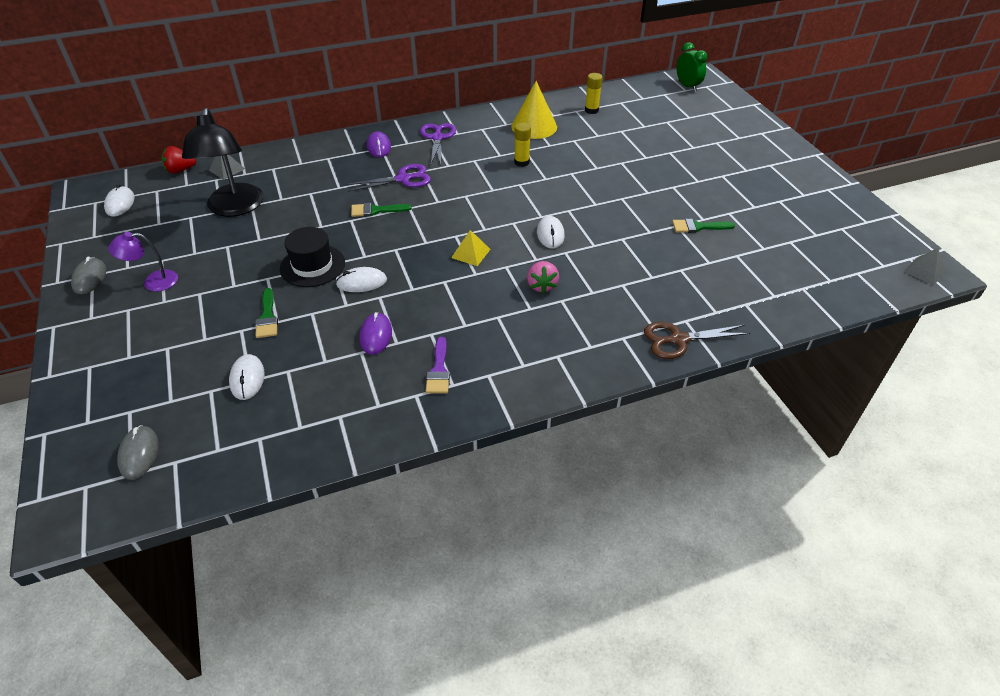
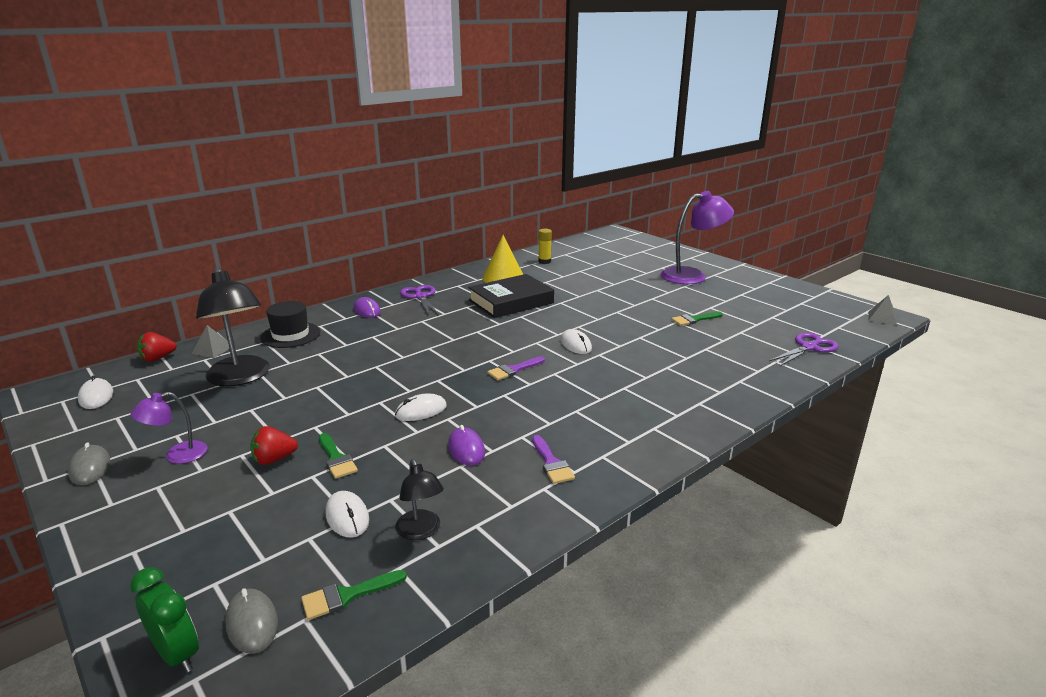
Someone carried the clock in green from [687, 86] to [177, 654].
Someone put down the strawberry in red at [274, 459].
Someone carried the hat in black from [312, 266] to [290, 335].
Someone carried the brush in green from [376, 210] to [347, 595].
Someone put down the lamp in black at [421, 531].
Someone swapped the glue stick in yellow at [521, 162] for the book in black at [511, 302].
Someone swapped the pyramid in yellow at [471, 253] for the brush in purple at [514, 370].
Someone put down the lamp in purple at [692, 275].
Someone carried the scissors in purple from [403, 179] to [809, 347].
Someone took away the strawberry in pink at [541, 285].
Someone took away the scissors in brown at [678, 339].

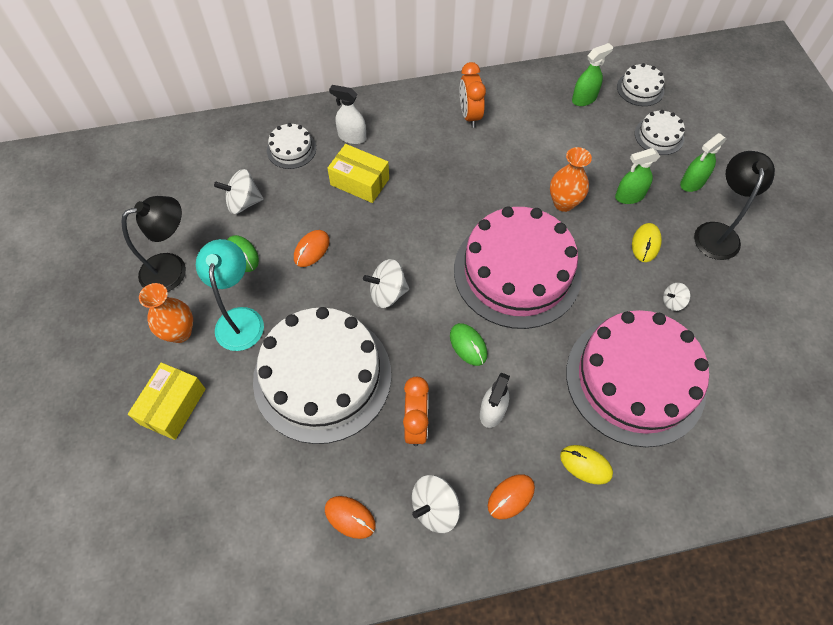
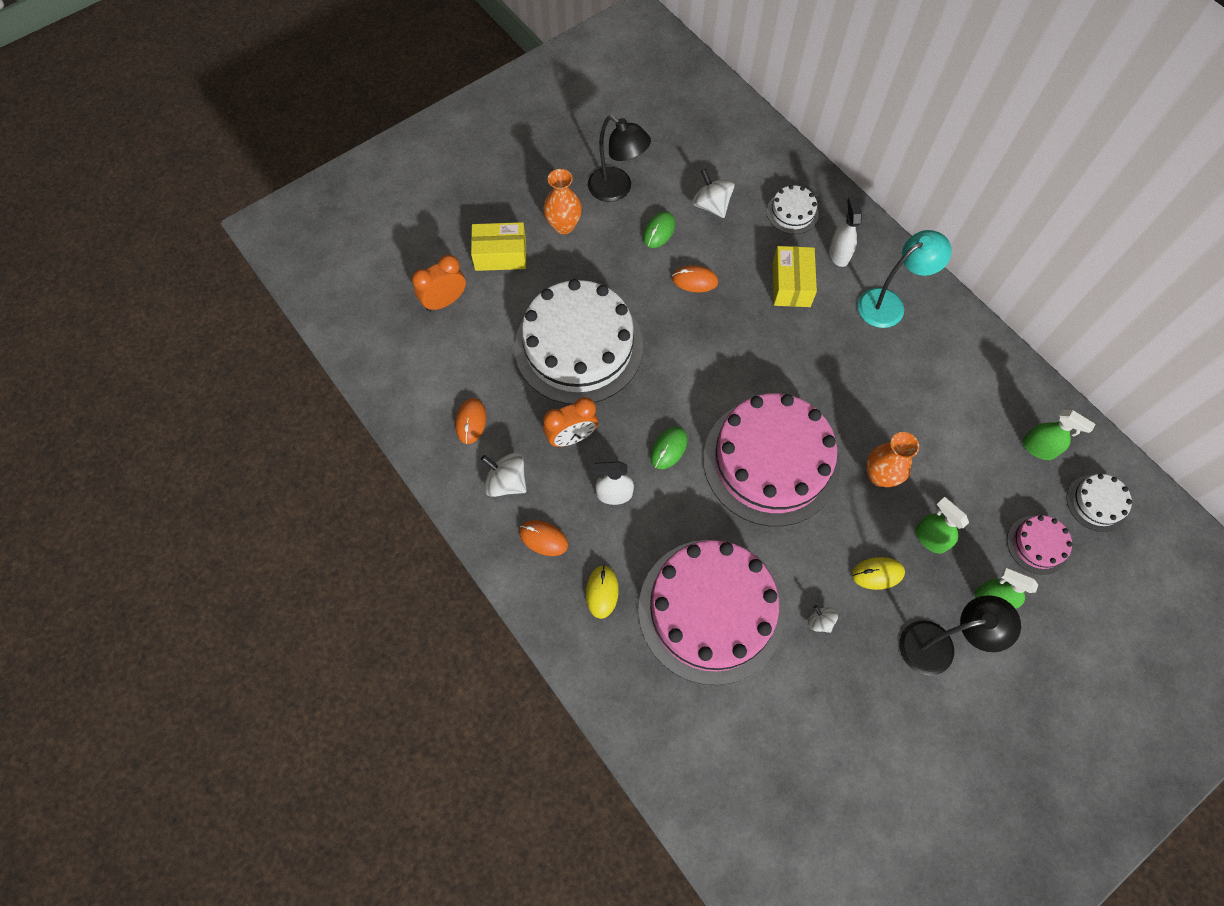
Someone carried the clock in orange from [469, 115] to [445, 301].
Someone carried the lamp in turquoise from [240, 319] to [889, 304].
Someone repainted the cake in white at [659, 136], which became the cake in pink at [1037, 544].
Someone took away the spinning top in white at [387, 293].

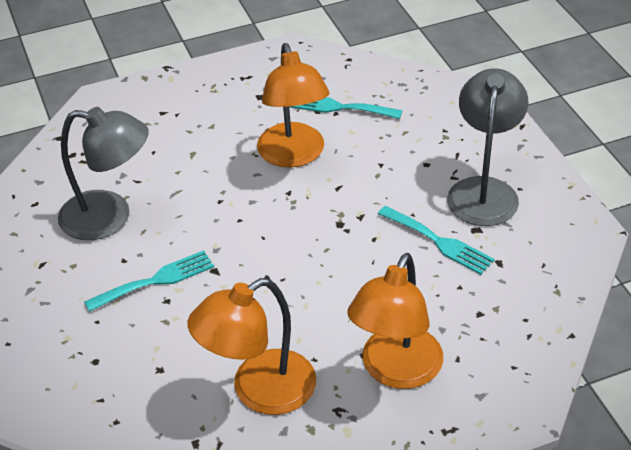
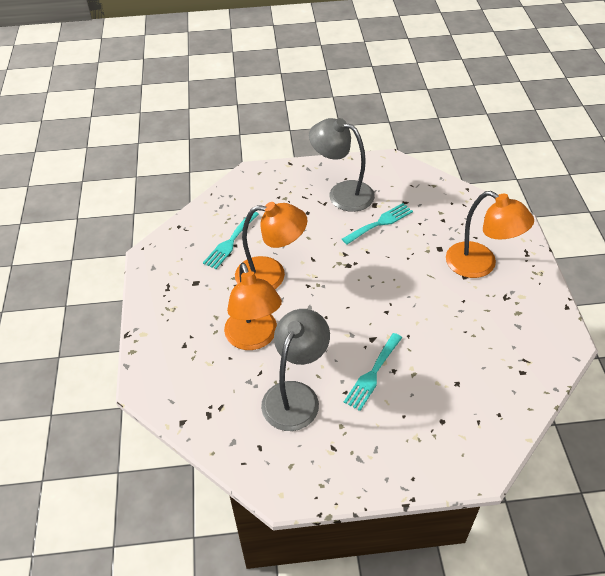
Someone carried the lamp in orange from [259, 391] to [254, 338].
Someone rotated the fork in turquoise at [156, 280] by 135 degrees counterclockwise.

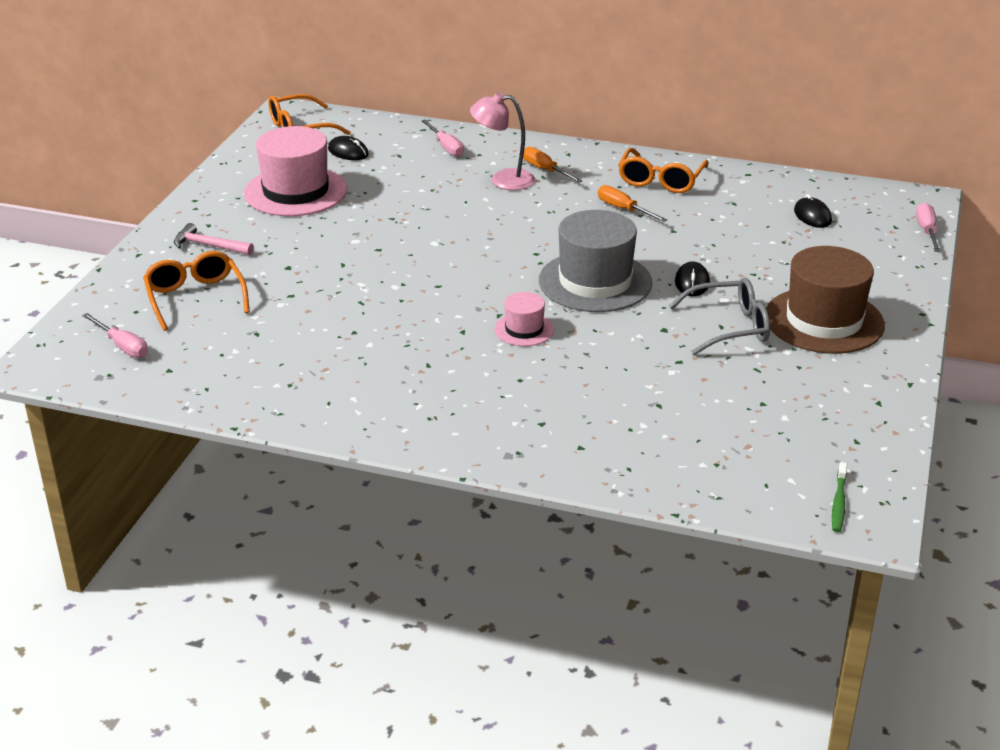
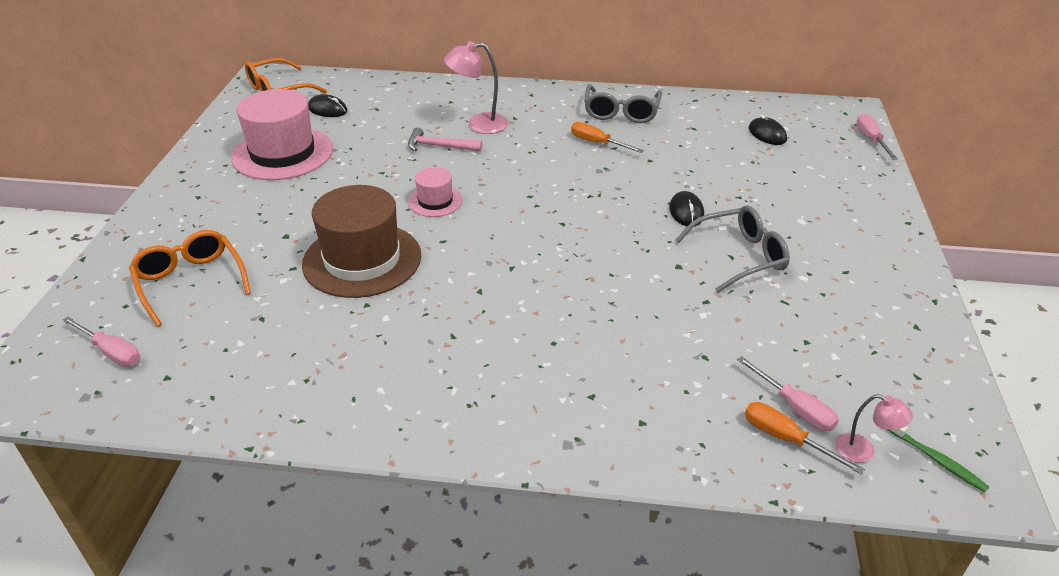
Someone carried the hat in brown from [824, 321] to [362, 260].
Someone carried the hammer in pink from [209, 246] to [439, 146].
Someone carried the hat in pink from [524, 329] to [435, 201].
Someone repainted the glasses in orange at [660, 180], which became the glasses in grey at [621, 112].
Someone carried the screwdriver in pink from [446, 147] to [794, 407].
Someone carried the screwdriver in orange from [545, 170] to [786, 439].
Someone put down the lamp in pink at [863, 451].
Someone rotated the toothbrush in green at [839, 503] by 45 degrees counterclockwise.
Someone took away the hat in grey at [595, 282].

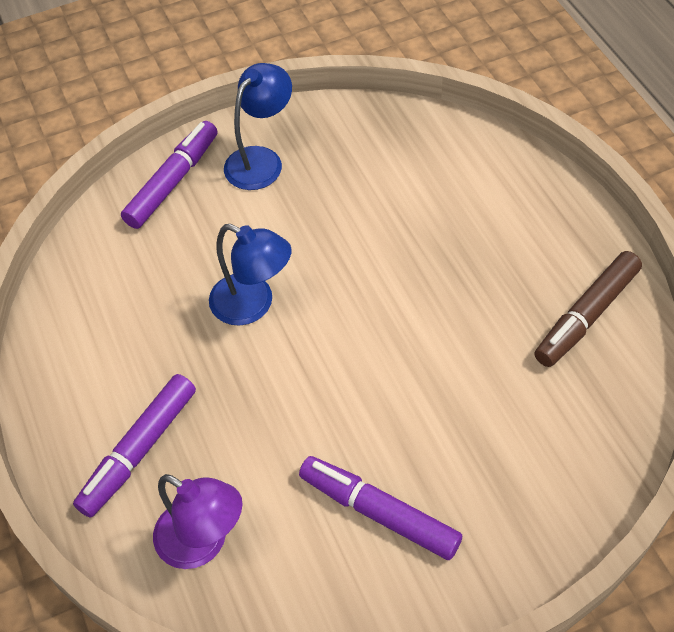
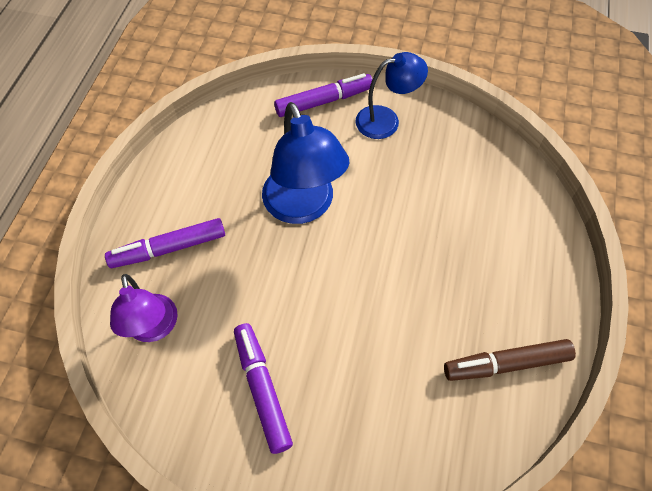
Someone scaled the lamp in blue at [253, 305] by 1.53.

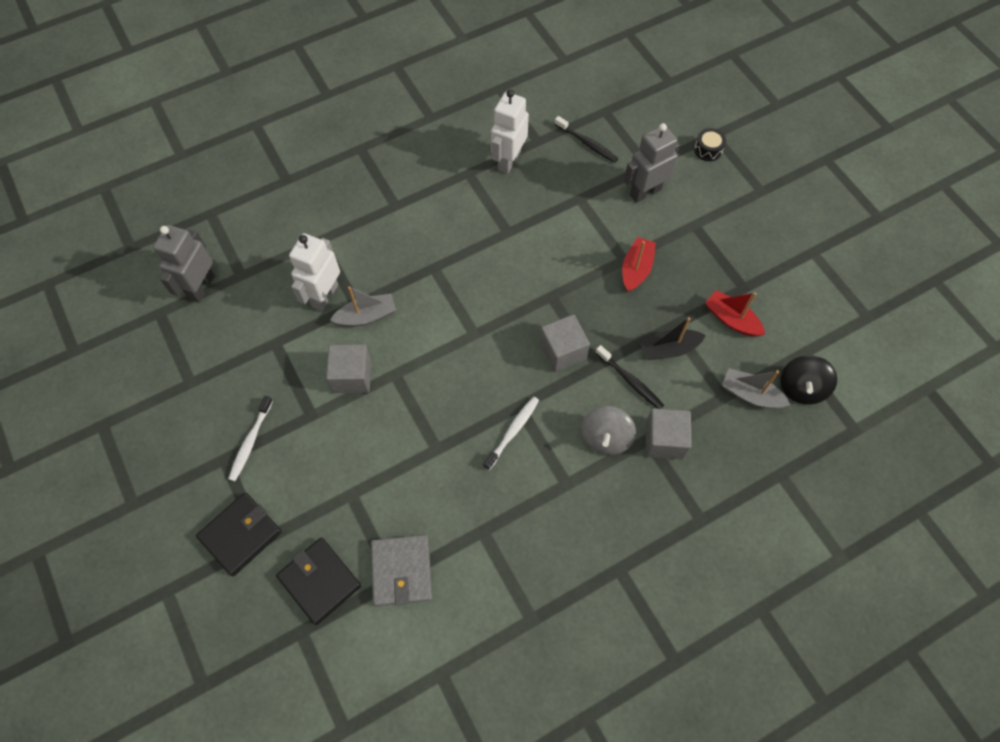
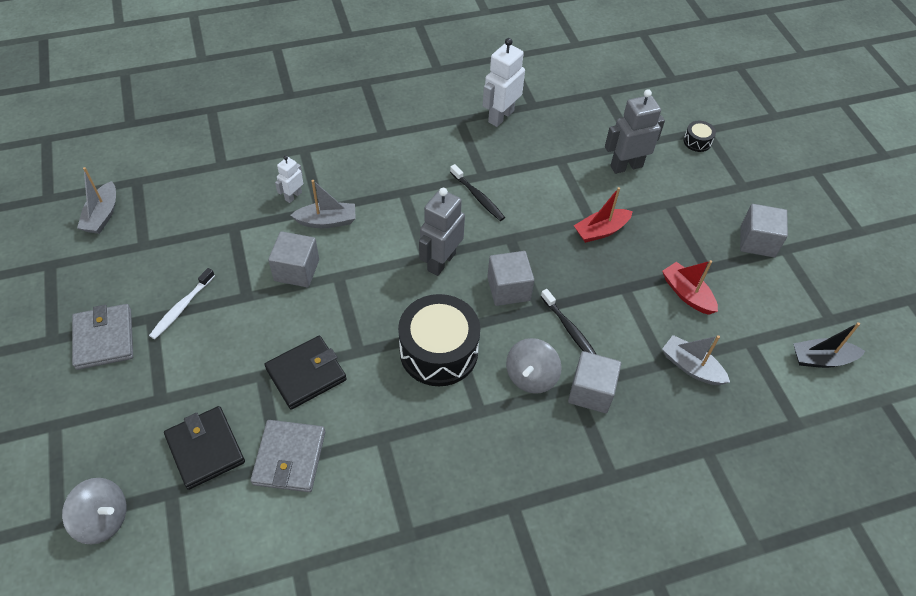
Someone put down the spinning top in grey at [103, 519].
Someone put down the wallet in grey at [104, 338].
Someone put down the boat in grey at [102, 215].
Someone carried the wallet in black from [241, 535] to [306, 374].
Someone scaled the robot in white at [324, 295] by 0.55.
Someone swapped the toothbrush in white at [512, 431] for the drum in black at [438, 351].
Someone carried the robot in grey from [201, 287] to [441, 261].
Someone carried the toothbrush in black from [587, 143] to [478, 197].
Someone rotated the boat in red at [636, 269] by 150 degrees counterclockwise.
Someone put down the cube in grey at [757, 241].
Someone carried the boat in black from [668, 349] to [821, 359].
Someone took away the spinning top in black at [801, 388].

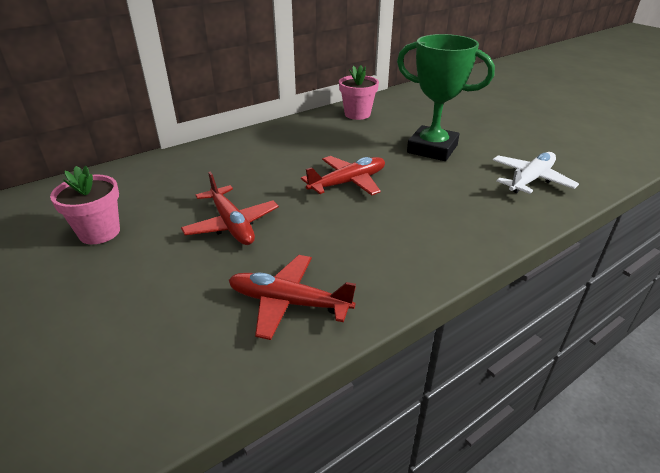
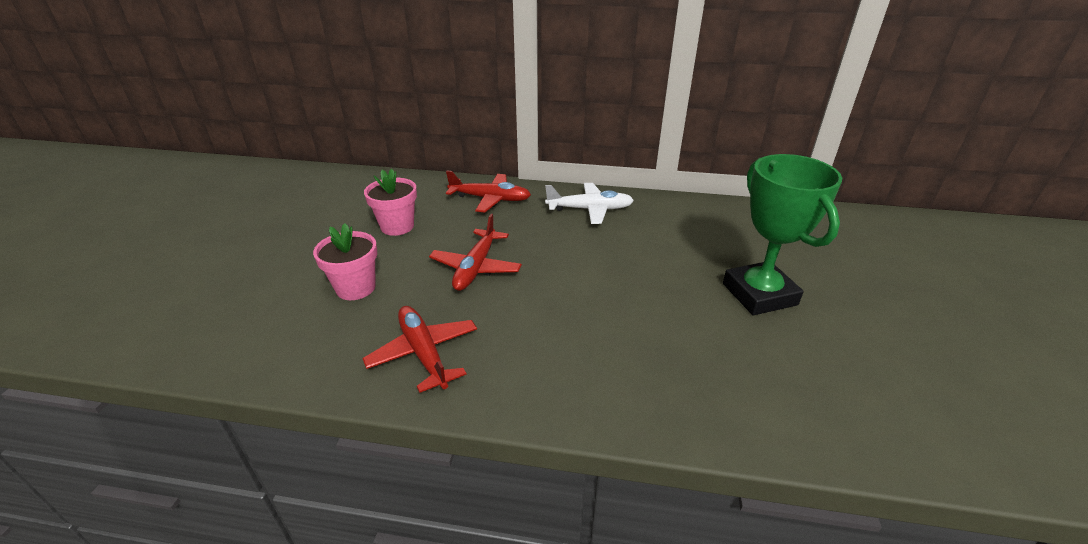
Someone carried the flower pot in pink from [357, 114] to [356, 288].
Someone carried the plane in red from [348, 183] to [490, 199].
Someone carried the plane in white from [530, 180] to [589, 209].

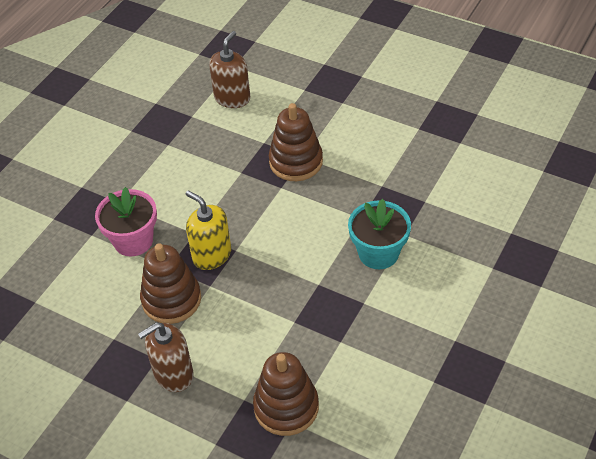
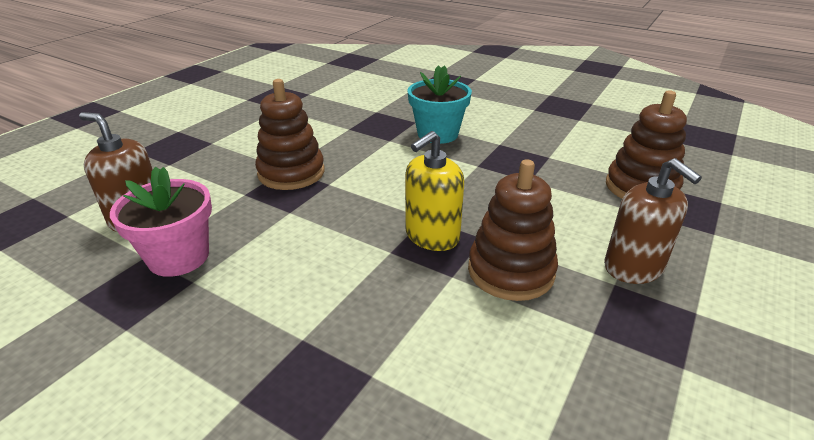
Someone carried the flower pot in pink from [133, 240] to [178, 257].

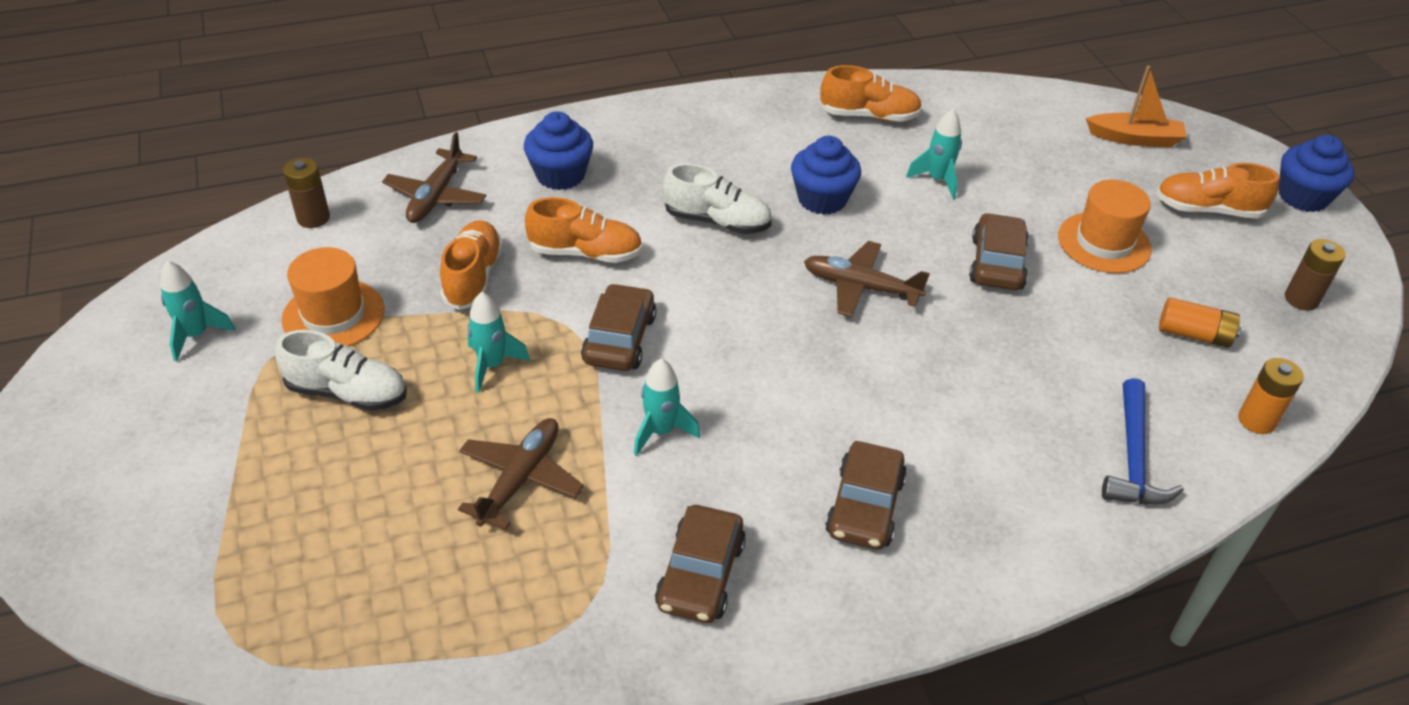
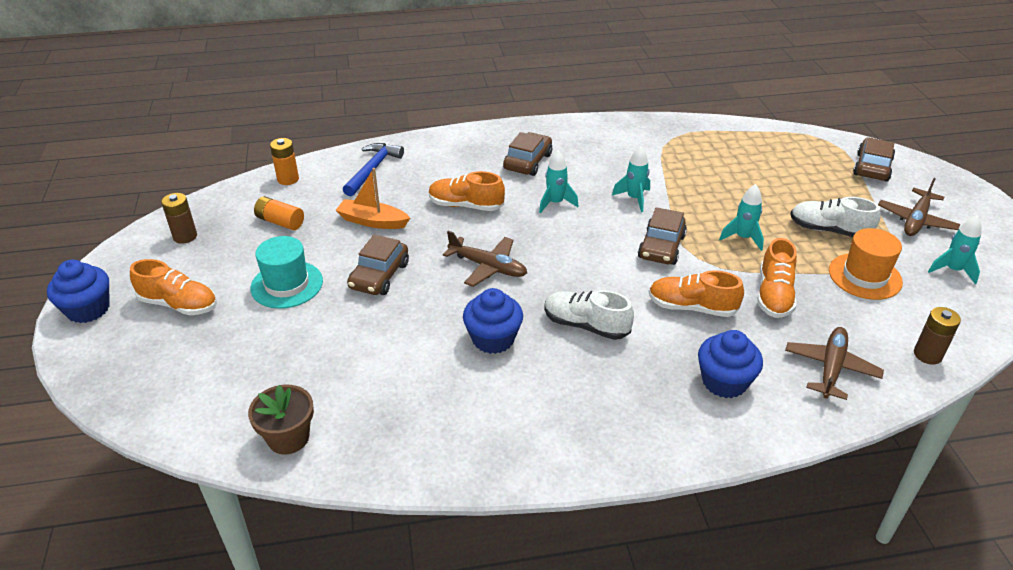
Someone put down the flower pot in brown at [288, 438].
Someone repainted the hat in orange at [1104, 243], which became the hat in turquoise at [287, 284].
Someone carried the boat in orange from [1134, 138] to [372, 221].
Someone carried the shoe in orange from [869, 116] to [465, 205].
Someone carried the rocket in turquoise from [937, 180] to [555, 203].
Someone carried the car in brown from [700, 574] to [872, 167].
Someone carried the plane in brown from [520, 478] to [916, 220].

